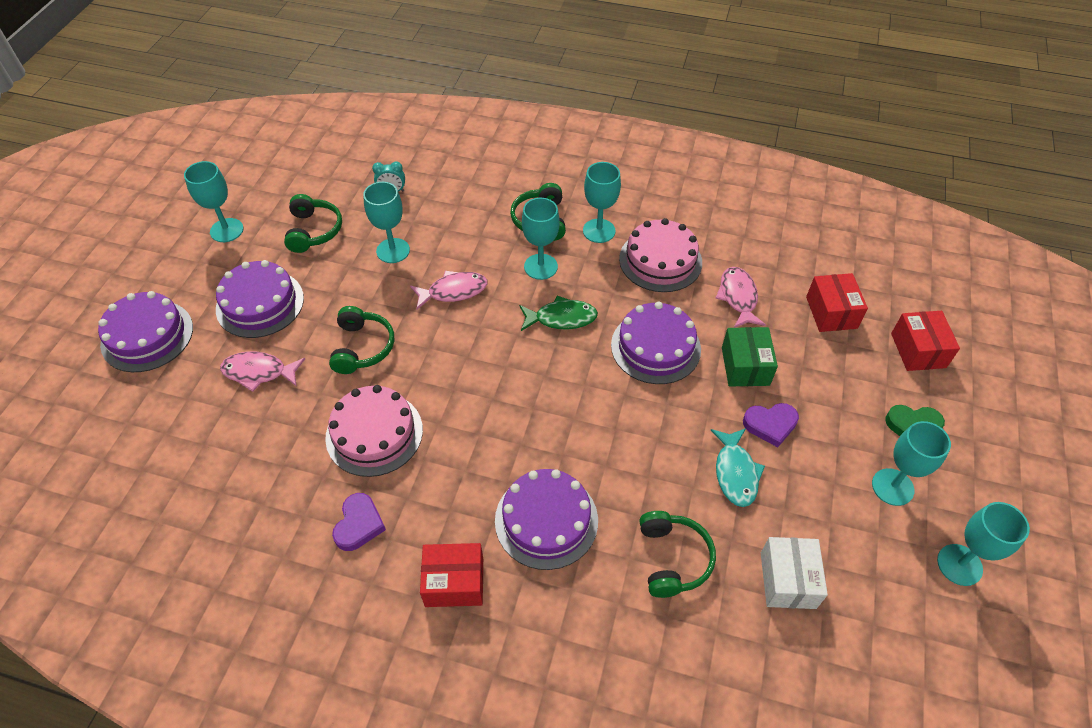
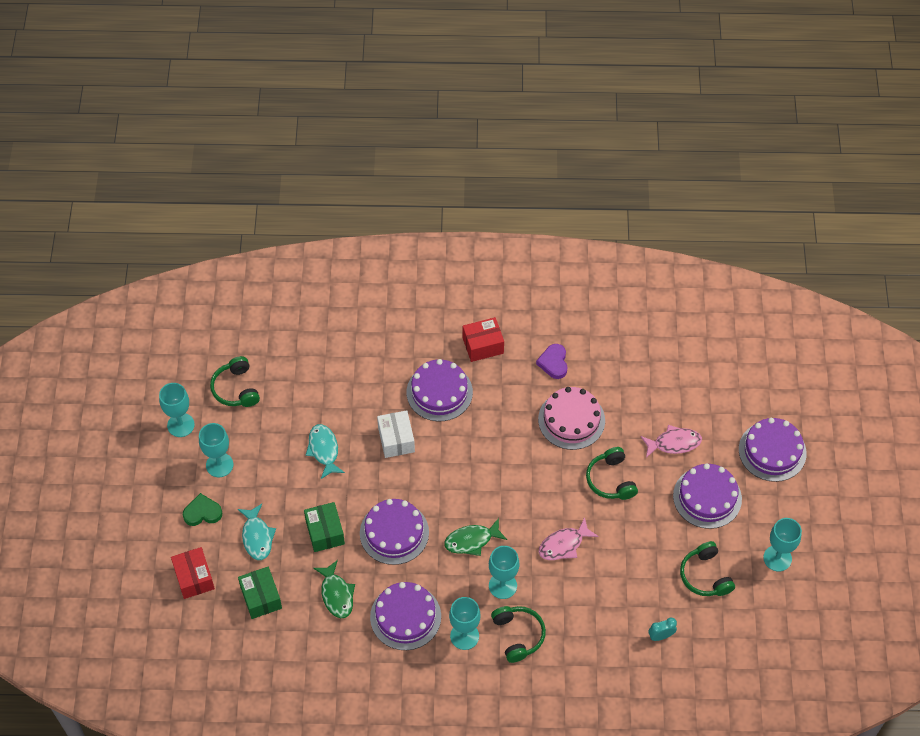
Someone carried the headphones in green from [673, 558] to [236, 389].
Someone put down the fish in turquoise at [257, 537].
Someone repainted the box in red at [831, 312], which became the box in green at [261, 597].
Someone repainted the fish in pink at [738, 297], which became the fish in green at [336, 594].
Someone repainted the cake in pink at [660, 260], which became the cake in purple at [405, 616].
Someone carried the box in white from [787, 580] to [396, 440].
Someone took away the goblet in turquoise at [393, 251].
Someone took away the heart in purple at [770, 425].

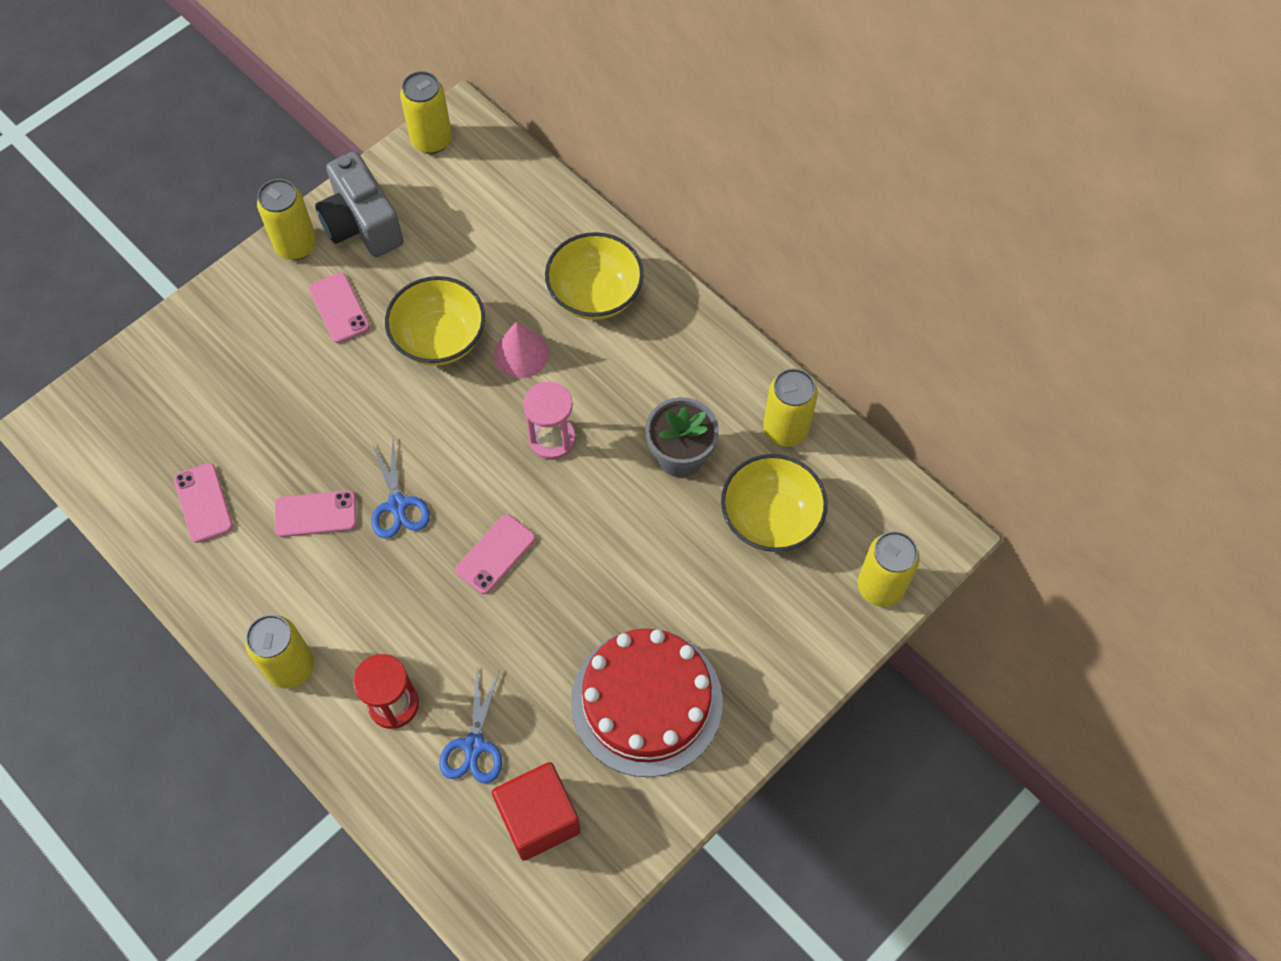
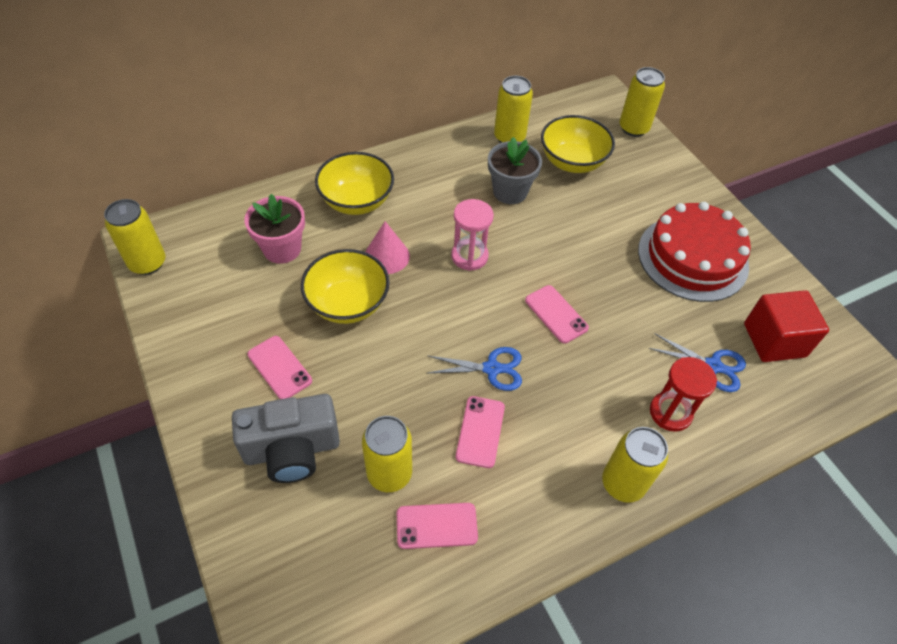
Someone carried the camera in grey from [362, 224] to [292, 450].
Someone put down the flower pot in pink at [282, 249].
Someone rotated the phone in pink at [339, 308] by 60 degrees clockwise.
Someone carried the can in yellow from [296, 245] to [389, 473].

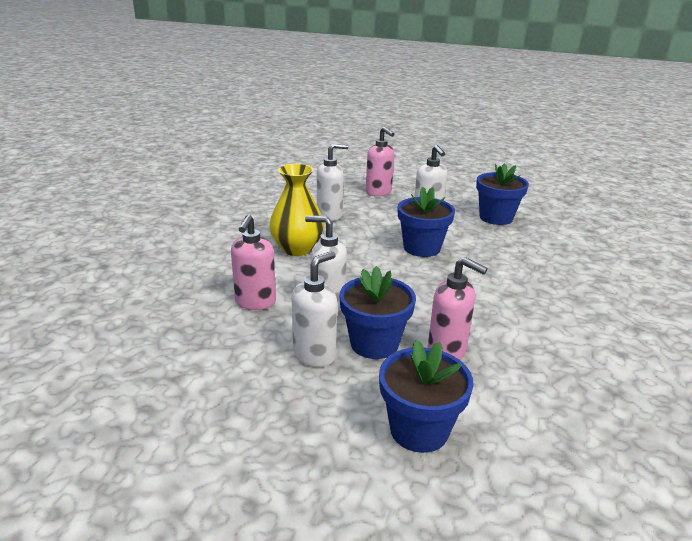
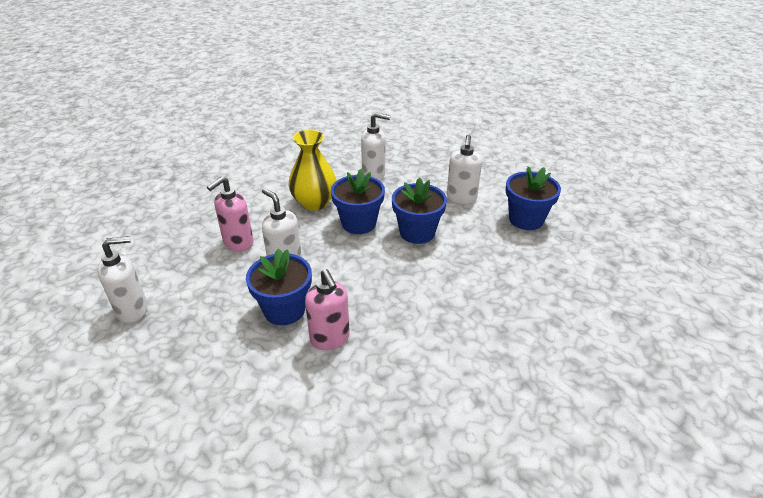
Someone carried the soap dispenser in white from [315, 354] to [133, 310].
Someone carried the flower pot in blue from [419, 429] to [358, 223].
Someone took away the soap dispenser in pink at [378, 192].

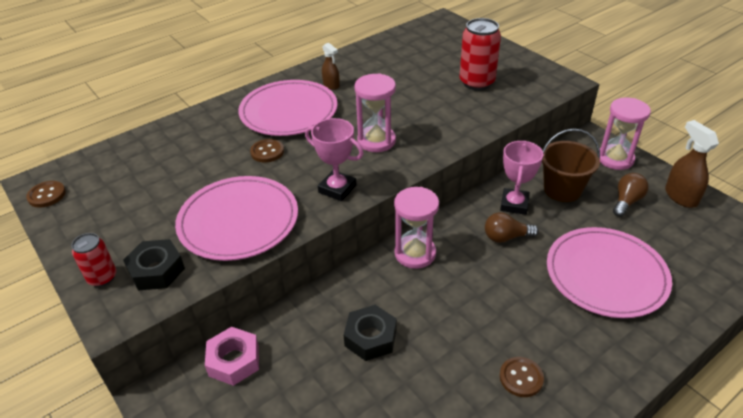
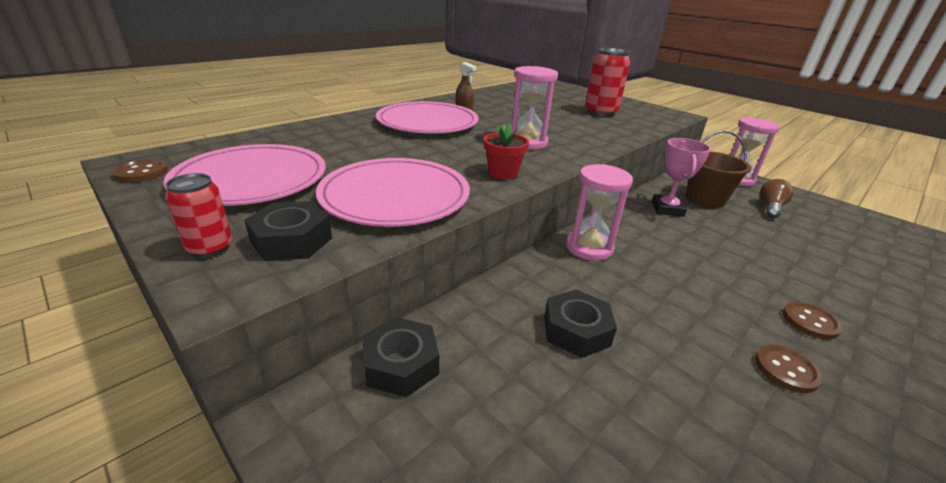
Someone carried the plate in pink from [606, 275] to [251, 179].
Someone repainted the nut in pink at [234, 361], which became the nut in black at [401, 364].
Someone swapped the trophy in pink at [337, 189] for the flower pot in red at [503, 173].
Someone carried the button in brown from [267, 152] to [810, 322].
Someone took away the light bulb in brown at [506, 237].
Someone took away the spray bottle in brown at [680, 196].

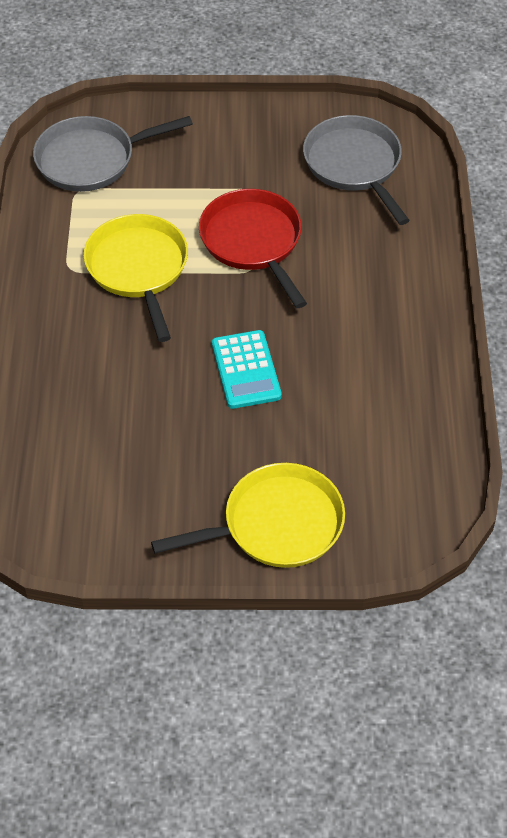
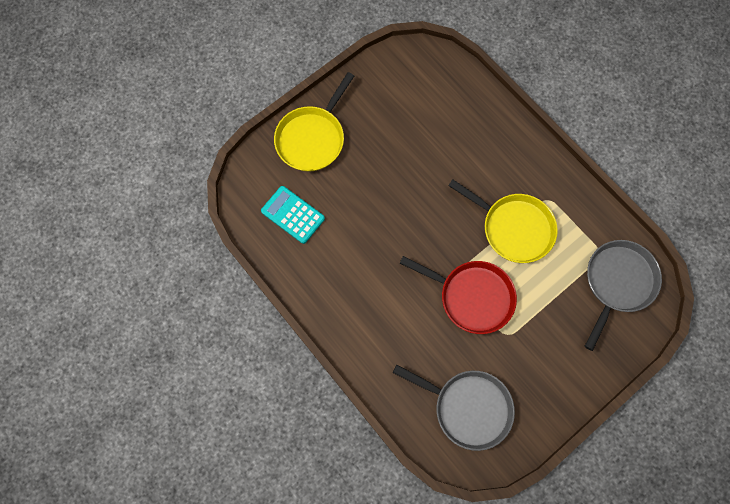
Someone carried the calculator in turquoise from [246, 370] to [293, 215].

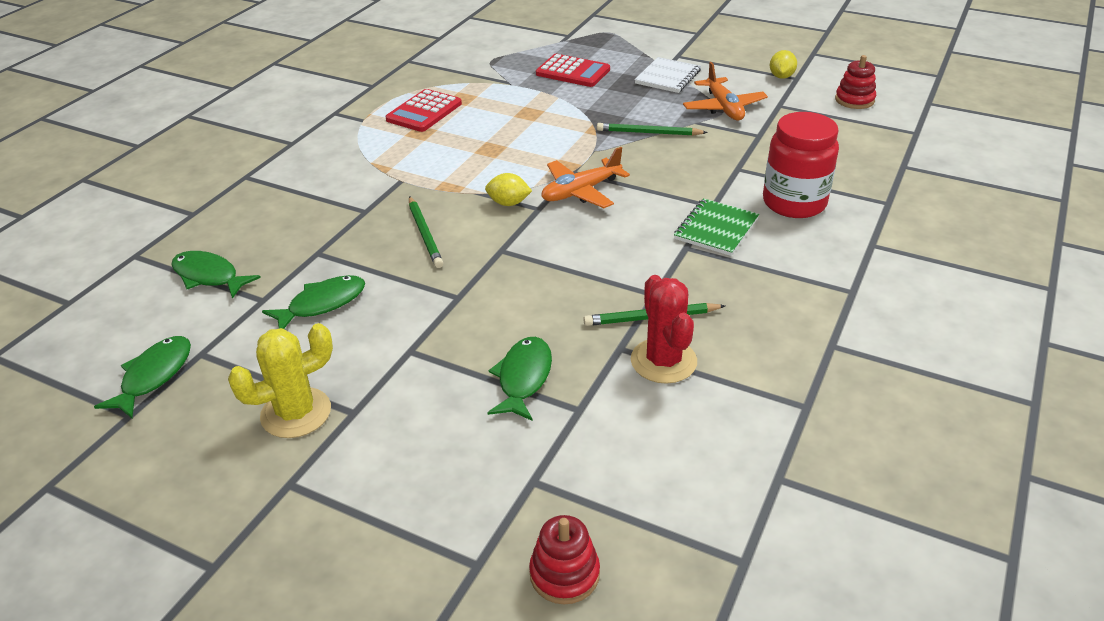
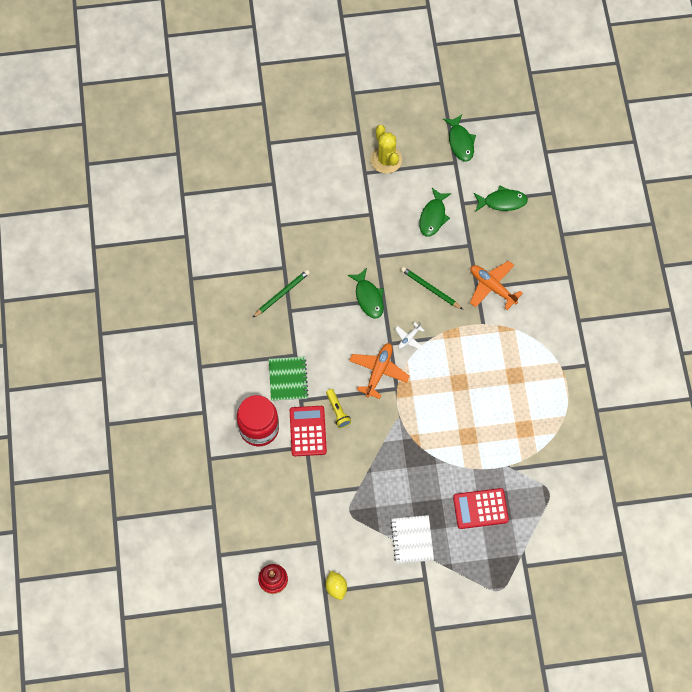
Someone carried the calculator in red from [424, 112] to [308, 431].
Someone put down the flashlight in yellow at [337, 411].
Someone carried the fish in green from [523, 378] to [368, 297].
Someone rotated the cactus in yellow at [296, 413] by 45 degrees counterclockwise.
Someone swapped the lemon in yellow at [508, 203] for the plane in white at [409, 338].
Someone carried the plane in orange from [723, 108] to [492, 287].
Someone took away the stacking toy in red at [564, 574].
Someone took away the pencil in green at [649, 133].
Someone took away the cactus in red at [663, 361].

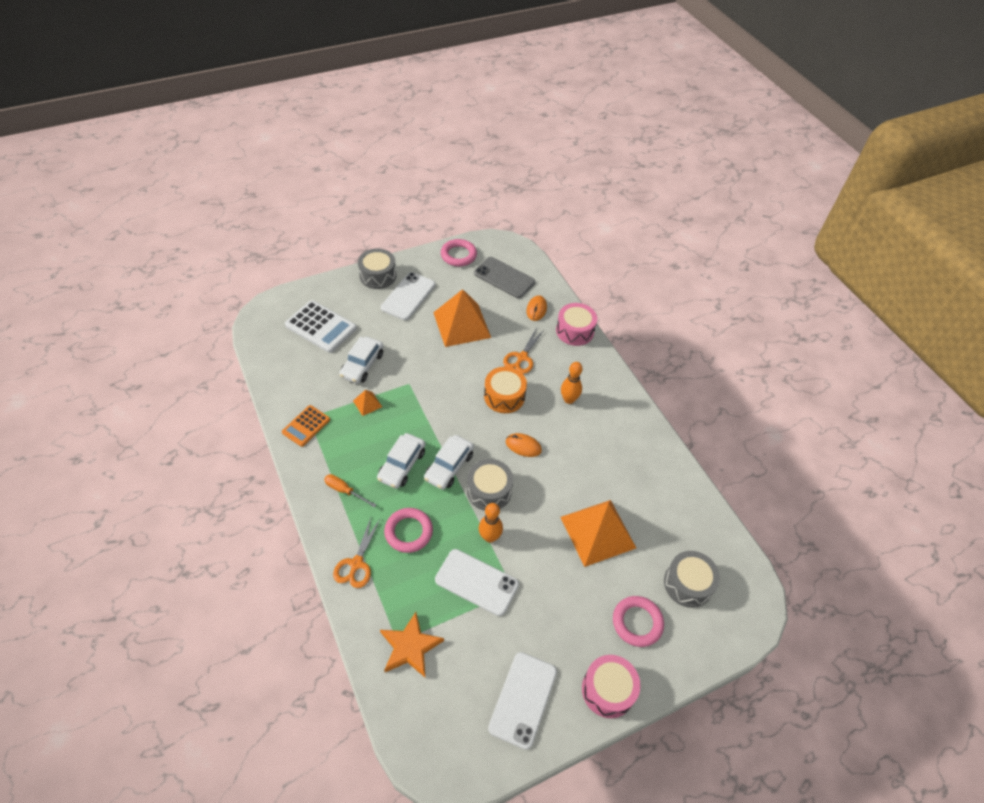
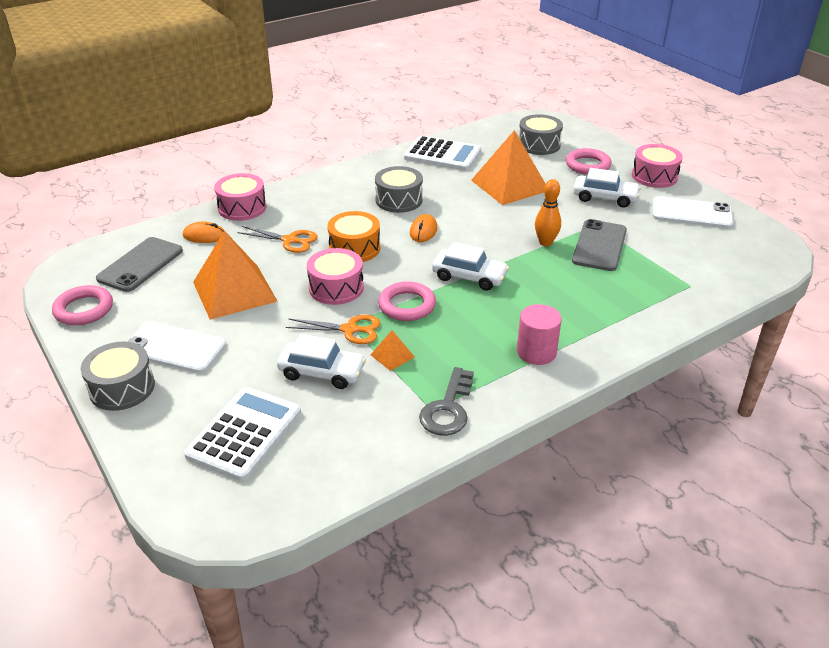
Someone carried the scissors in orange from [356, 564] to [350, 330].
Someone put down the drum in pink at [336, 288].
Someone carried the drum in grey from [489, 491] to [399, 200].
Someone carried the ring in pink from [408, 532] to [407, 305].
Someone put down the calculator in white at [442, 155].
Someone swapped the calculator in orange at [306, 426] for the key in grey at [448, 408].
Someone swapped the screwdriver in orange at [344, 491] for the cylinder in pink at [536, 352].
Someone repainted the phone in white at [476, 582], which became the phone in grey at [599, 246].
Someone carried the car in white from [402, 465] to [605, 198].
Someone took away the star in orange at [410, 647].
Someone took away the bowling pin in orange at [569, 399].

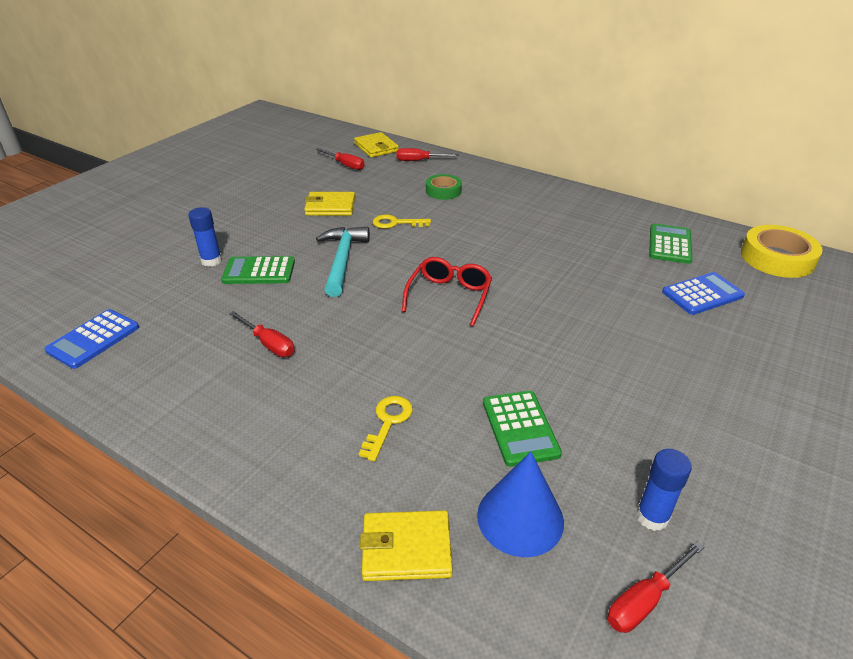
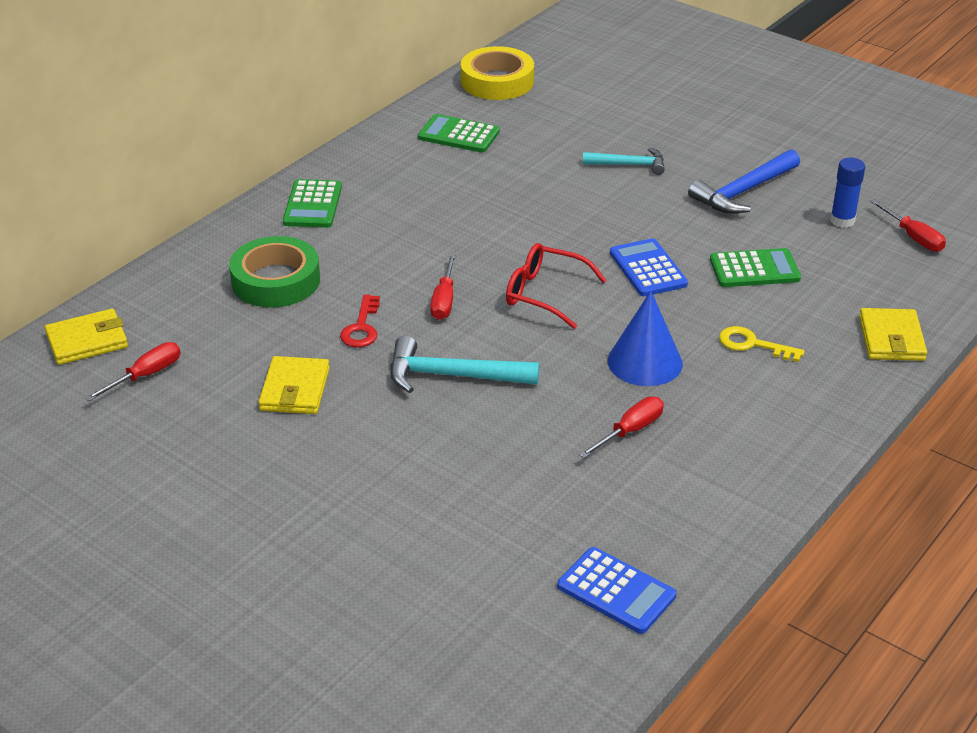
Someone scaled the tape in green at [443, 191] by 1.62.
Someone carried the calculator in green from [259, 271] to [312, 205].
Someone repainted the key in yellow at [396, 223], which became the key in red at [362, 327].
Someone carried the screwdriver in red from [419, 161] to [444, 300].
Someone put down the hammer in turquoise at [629, 165].
Someone carried the cone in blue from [520, 518] to [645, 362].
Someone carried the calculator in blue from [702, 294] to [648, 269].
Someone put down the hammer in blue at [743, 191].
Someone took away the glue stick in blue at [211, 261].

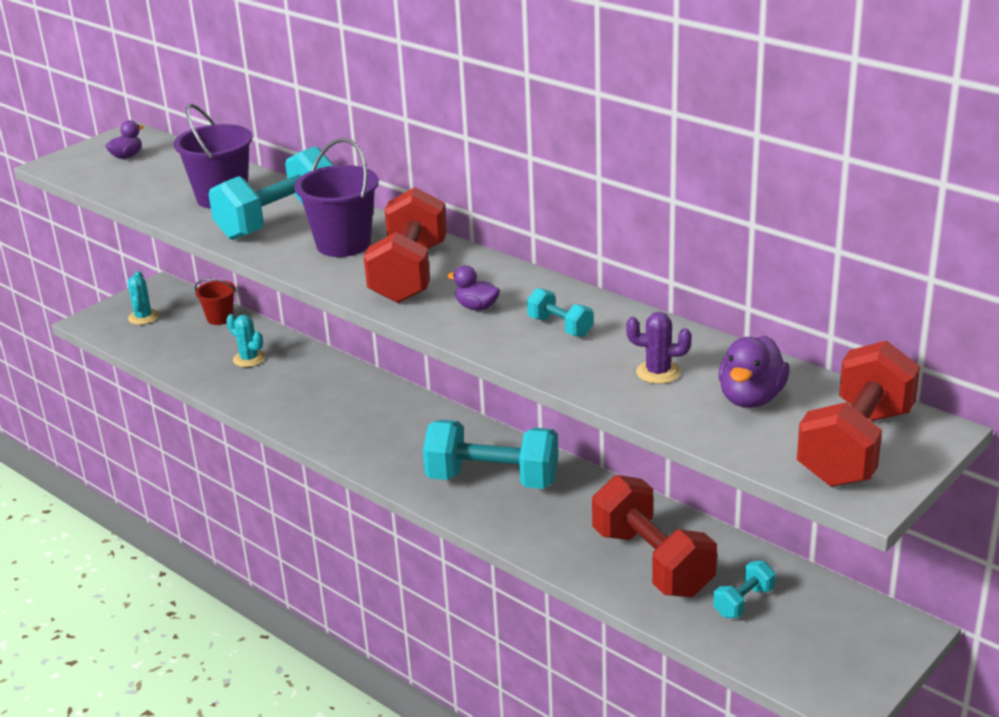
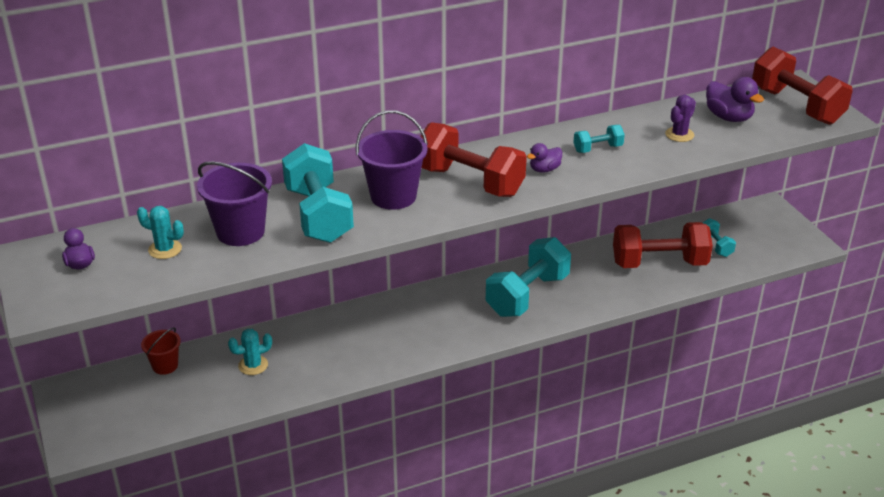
Someone carried the cactus in turquoise from [143, 317] to [165, 249].

